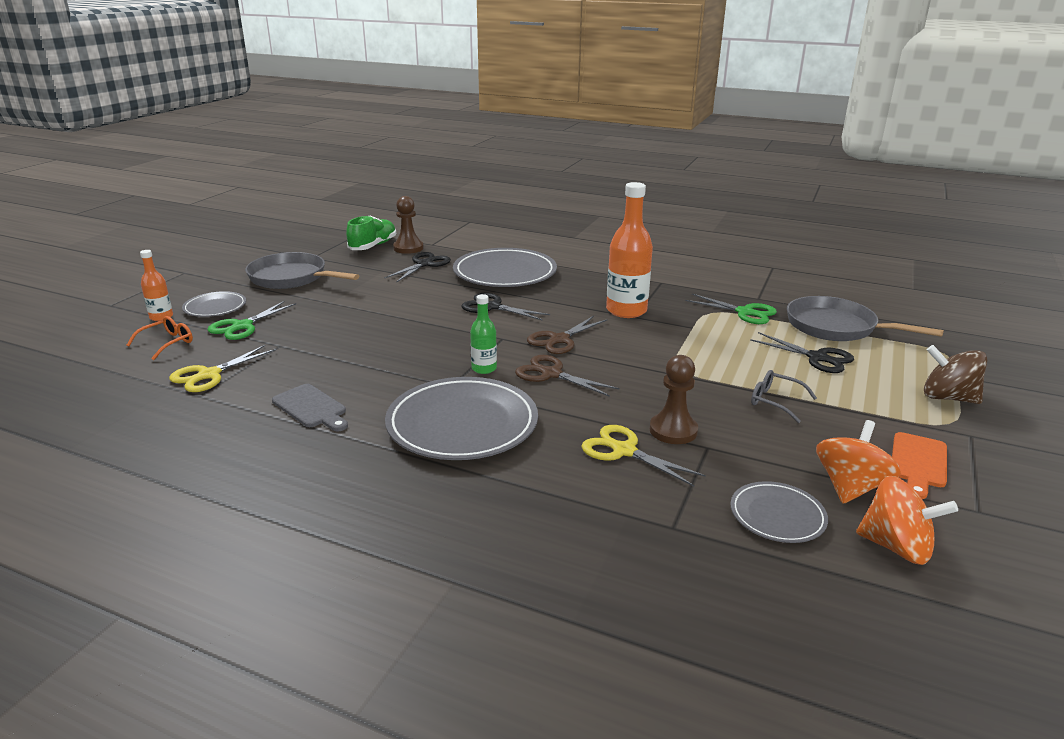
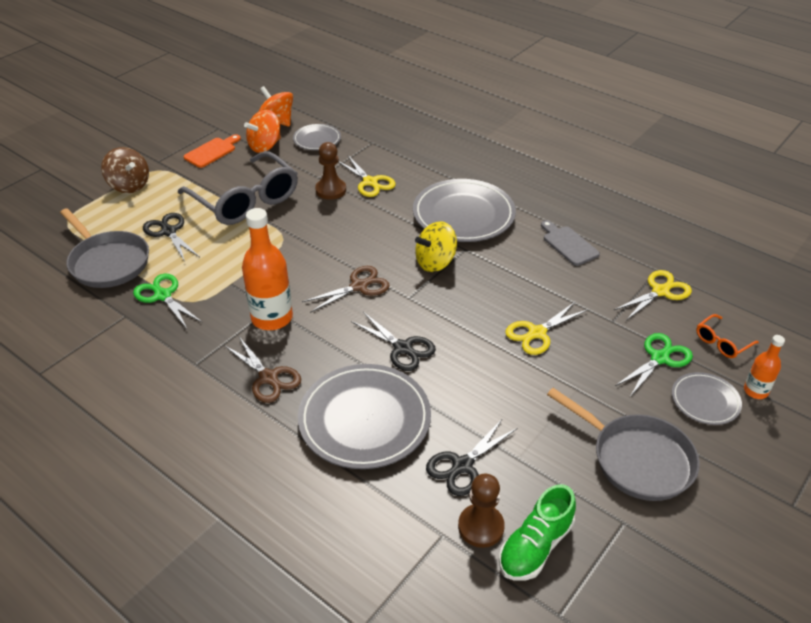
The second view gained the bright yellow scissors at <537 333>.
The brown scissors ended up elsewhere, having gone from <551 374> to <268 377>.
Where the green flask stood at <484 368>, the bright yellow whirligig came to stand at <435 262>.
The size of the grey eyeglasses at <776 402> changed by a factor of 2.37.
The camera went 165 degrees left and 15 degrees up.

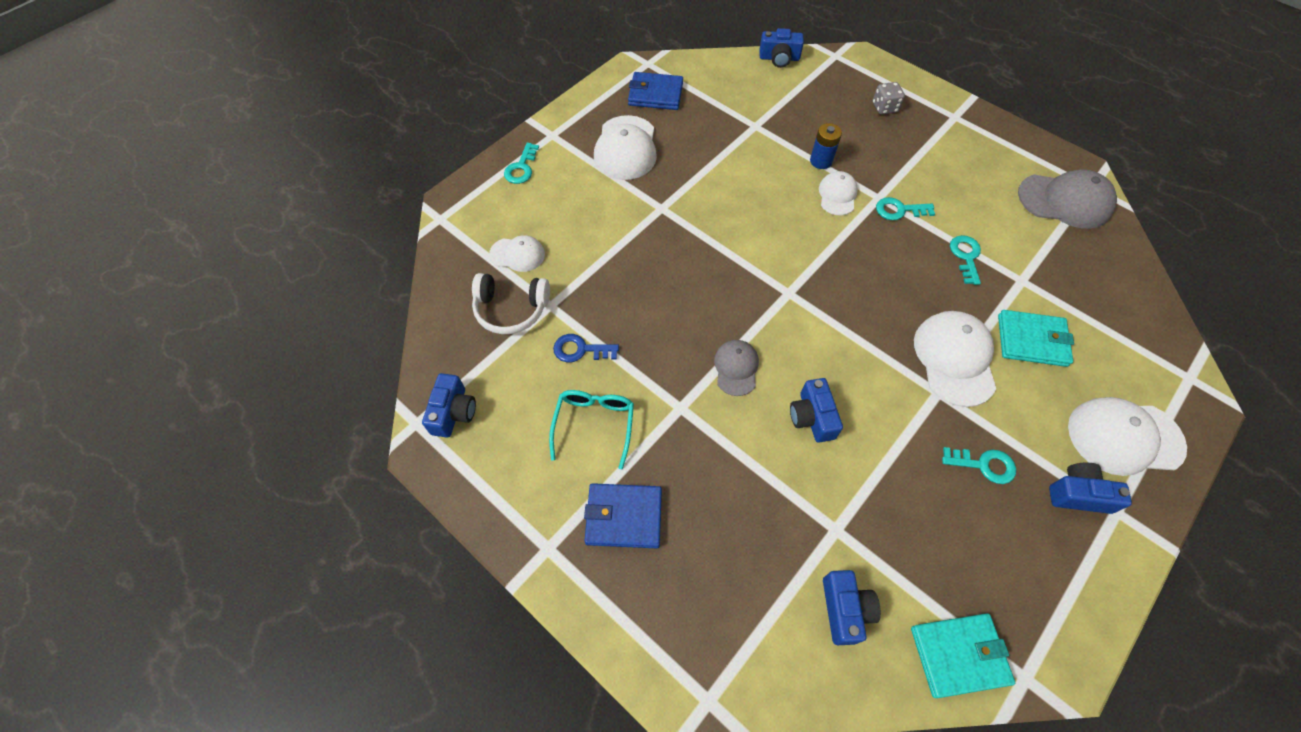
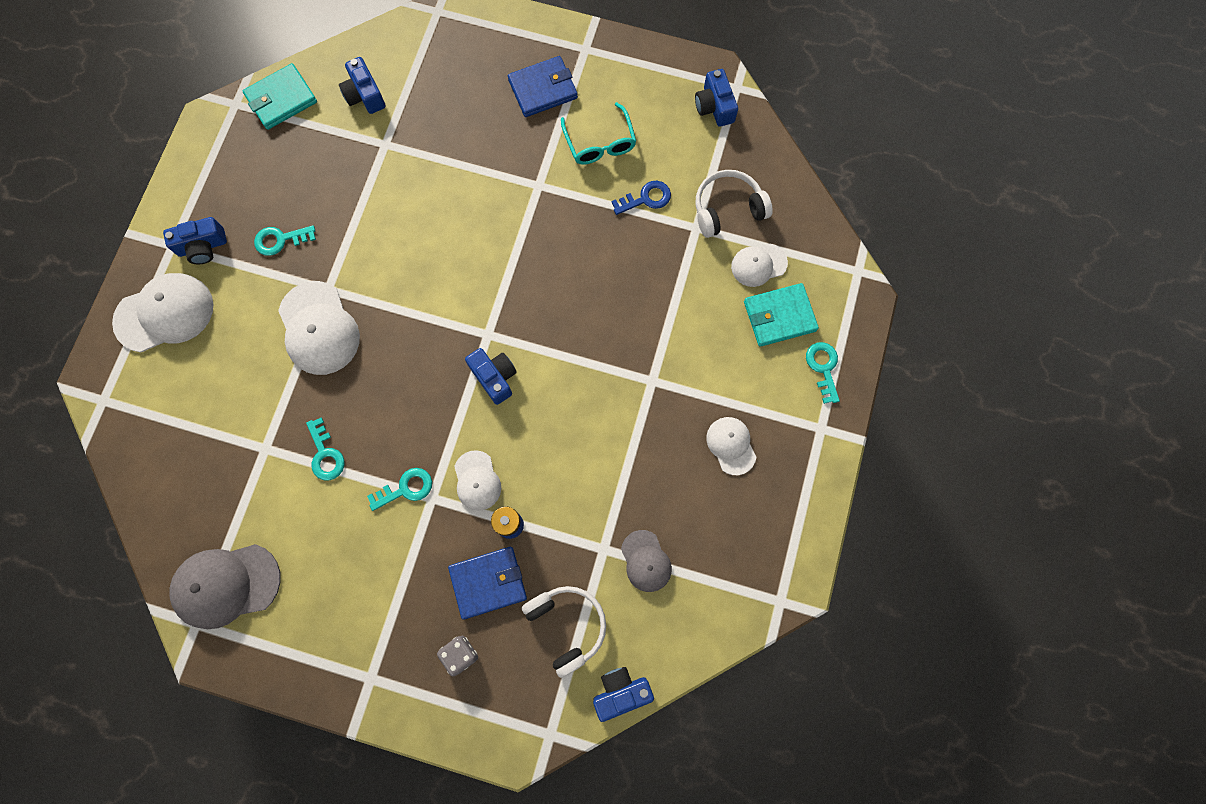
The second view gained the pure white headphones at <567 625>.
The cobalt wallet ended up elsewhere, having gone from <655 94> to <488 582>.
The grey cap ended up elsewhere, having gone from <736 368> to <646 561>.
The cobalt compact camera ended up elsewhere, having gone from <812 417> to <494 377>.
The teal wallet ended up elsewhere, having gone from <1032 340> to <779 316>.
The size of the pure white cap at <625 148> changed by a factor of 0.58.
The camera went 155 degrees right and 15 degrees up.

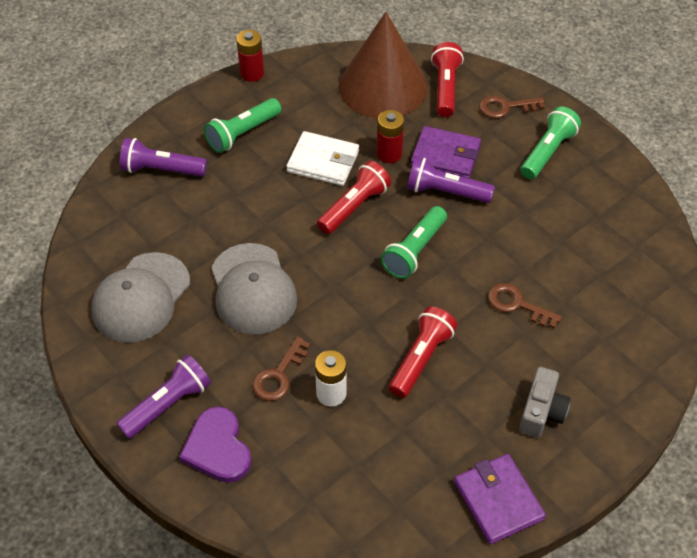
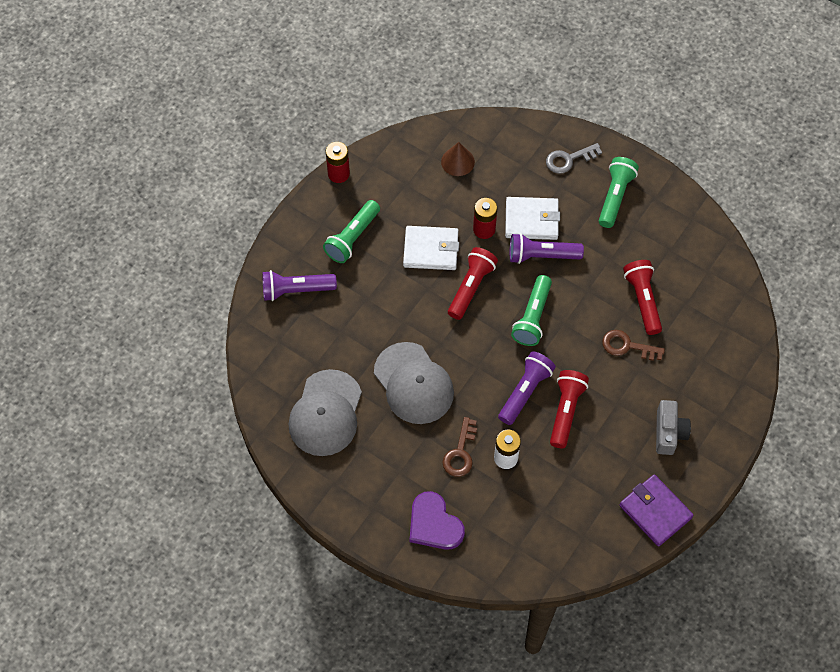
The purple flashlight ended up elsewhere, having gone from <168 404> to <525 392>.
The crimson flashlight ended up elsewhere, having gone from <445 88> to <643 300>.
What was the purple wallet at <445 156> turned into the pure white wallet at <531 220>.
What was the brown latchkey at <505 107> turned into the grey latchkey at <568 159>.
The size of the brown solid cone at <383 86> changed by a factor of 0.42.
The camera went 15 degrees left and 10 degrees up.

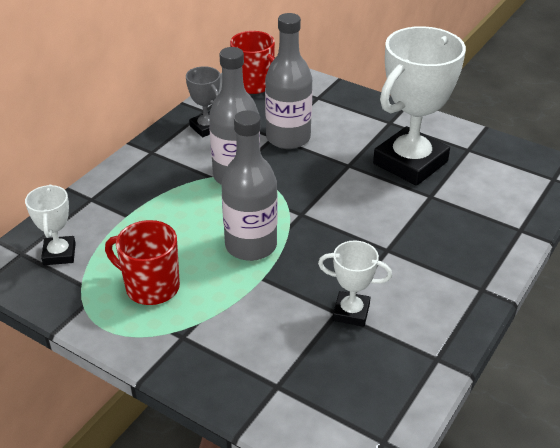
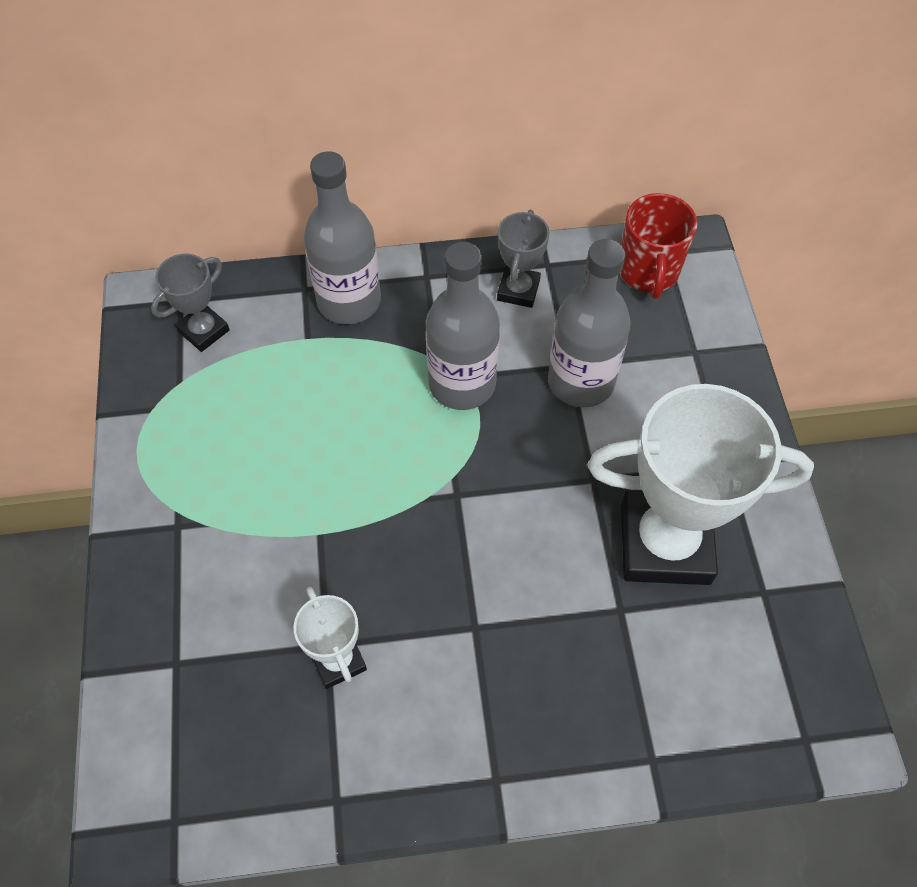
The second view lost the crimson coffee mug at <151 287>.
The grey flask ended up elsewhere, having gone from <251 245> to <349 301>.
What was the pure white prize cup at <59 254> turned into the grey prize cup at <204 331>.
The camera went 50 degrees right and 20 degrees up.

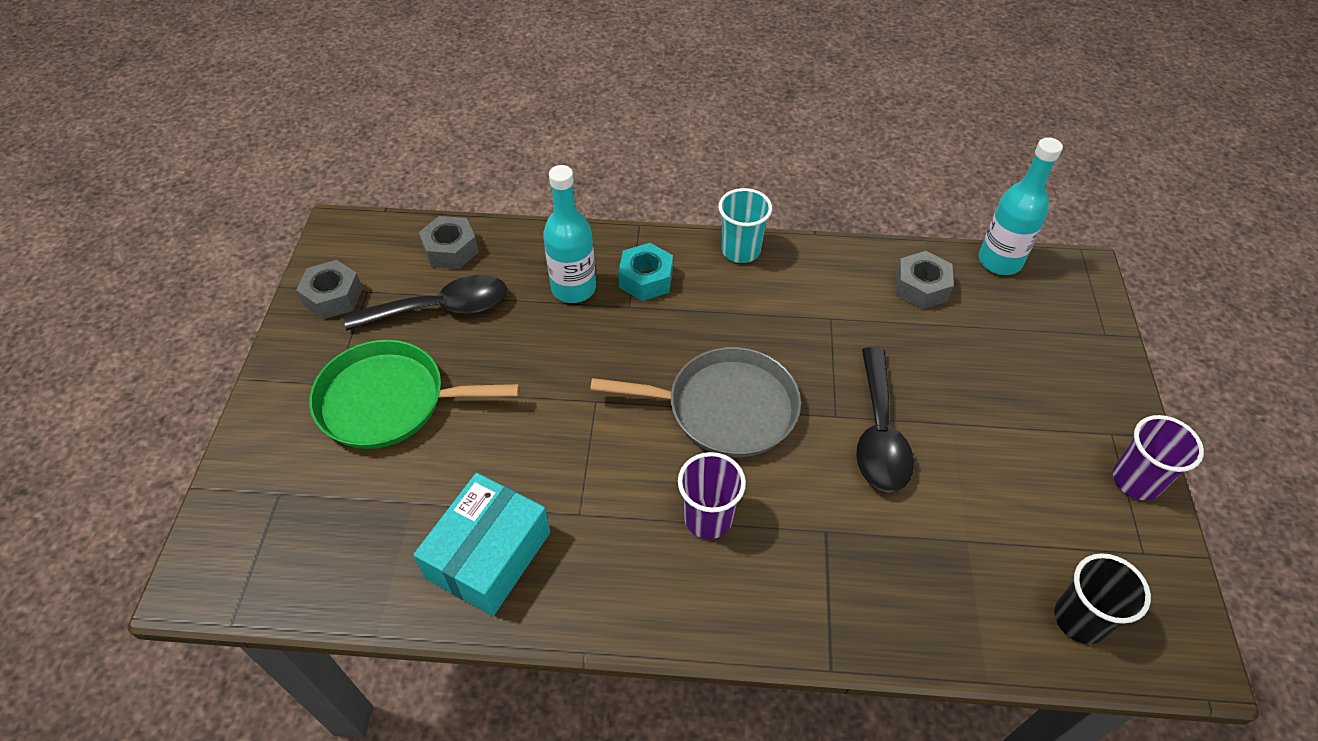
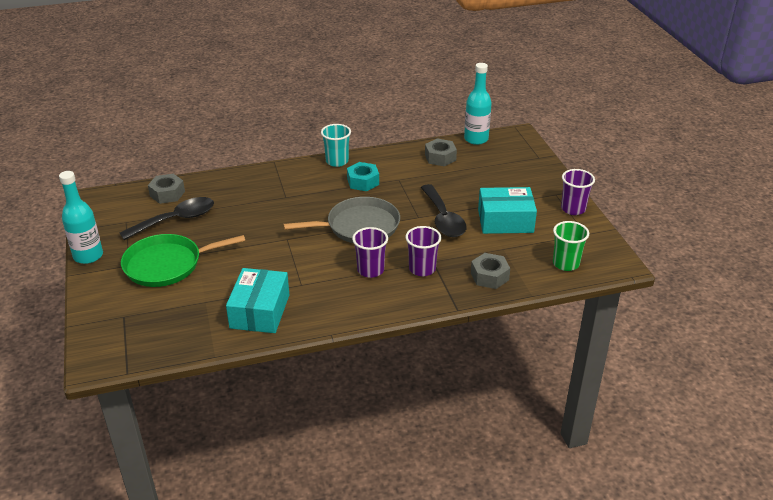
The second view gained the purple tumbler at <422 269>.
The second view gained the teal parcel at <505 221>.
The grey nut ended up elsewhere, having gone from <333 297> to <489 276>.
The teal flask ended up elsewhere, having gone from <573 288> to <88 256>.
The teal nut ended up elsewhere, having gone from <646 279> to <363 182>.
What was the black tumbler at <1080 619> turned into the green tumbler at <566 263>.
The camera went 20 degrees left and 15 degrees down.

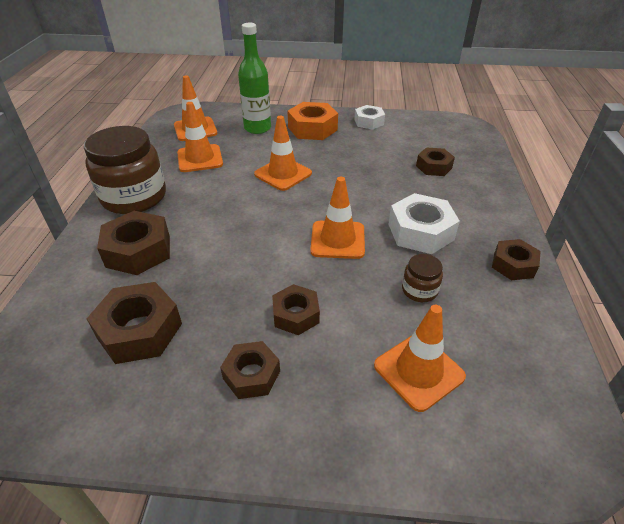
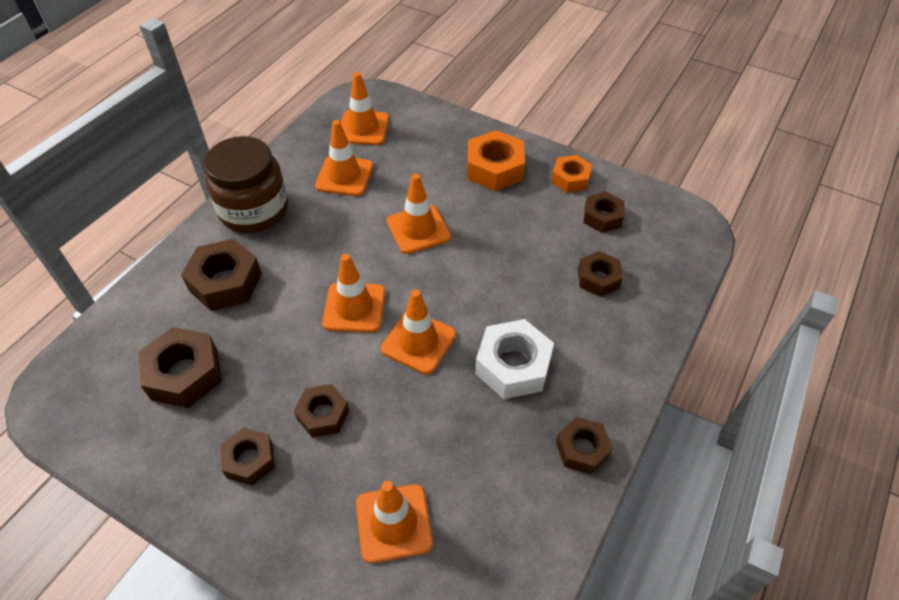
The second view lost the green flask at <257 128>.
The second view lost the brown jar at <419 290>.
The second view gained the bright orange safety cone at <354 307>.
The second view gained the brown nut at <602 217>.
What was the pure white nut at <369 122> turned into the bright orange nut at <570 178>.
The camera went 25 degrees right and 10 degrees up.

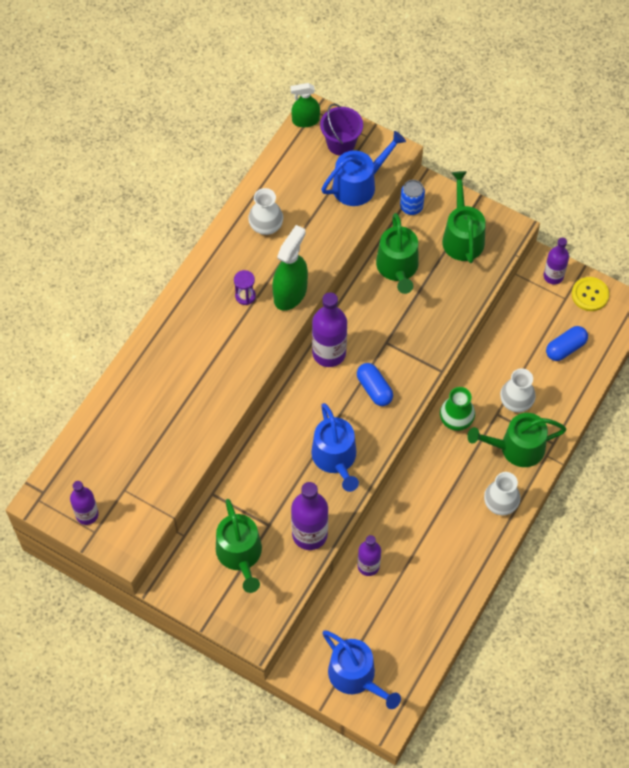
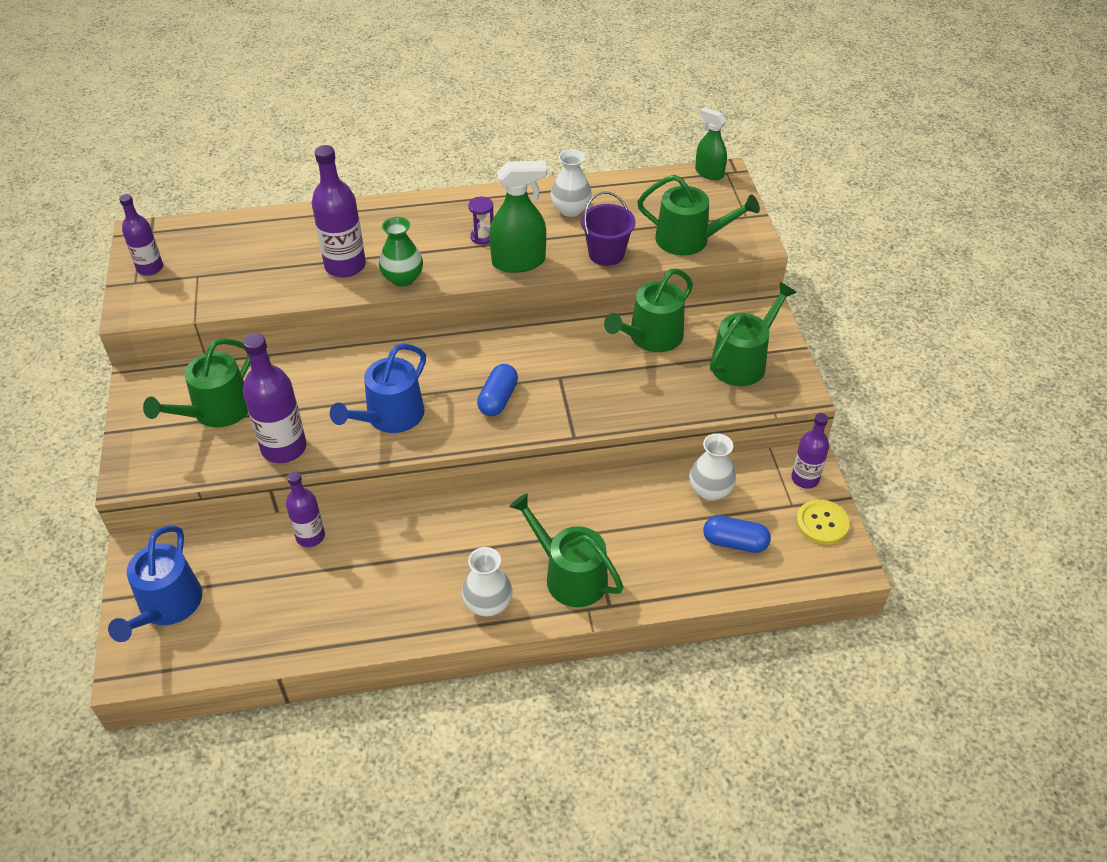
The second view lost the cobalt soda can at <411 207>.
The purple flask ended up elsewhere, having gone from <329 353> to <345 266>.
The purple pail ended up elsewhere, having gone from <341 143> to <606 254>.
The green tall vase ended up elsewhere, having gone from <456 420> to <403 278>.
The pure white tall vase ended up elsewhere, having gone from <516 402> to <710 490>.
What was the cobalt watering can at <359 184> turned into the green watering can at <689 239>.
The camera went 50 degrees right and 15 degrees down.

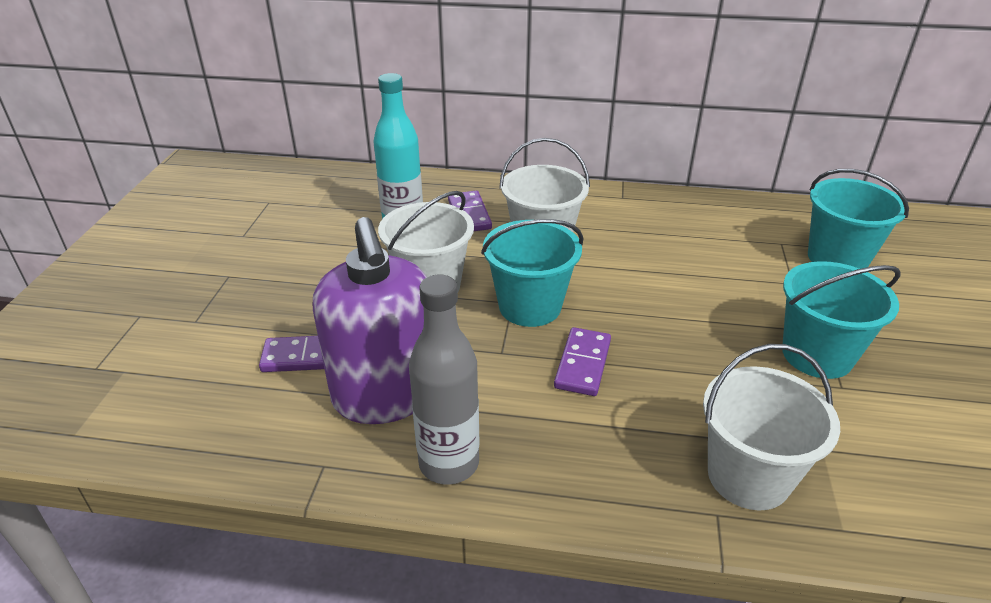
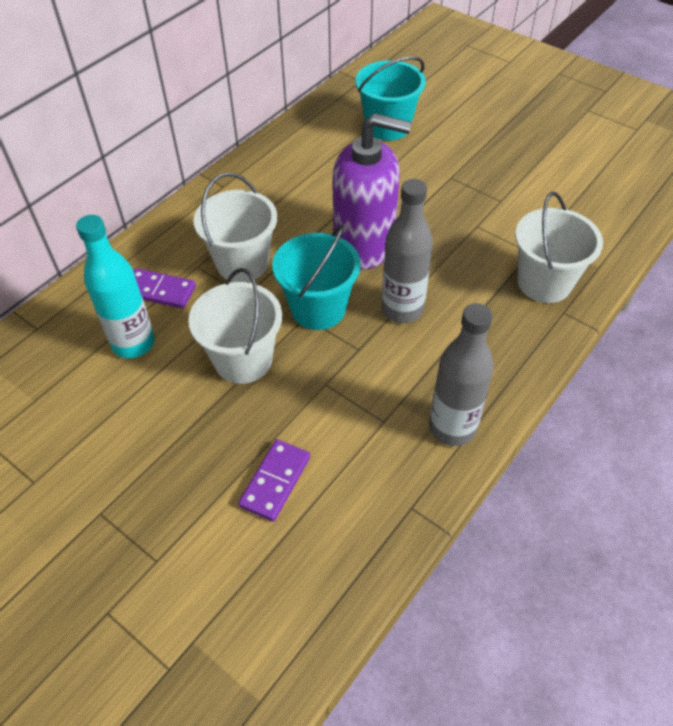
The second view lost the teal pail at <817 355>.
The purple soap pump ended up elsewhere, having gone from <385 395> to <364 245>.
Where the purple domino piece stood at <583 364>, the grey flask came to stand at <402 309>.
The camera went 60 degrees left and 15 degrees up.

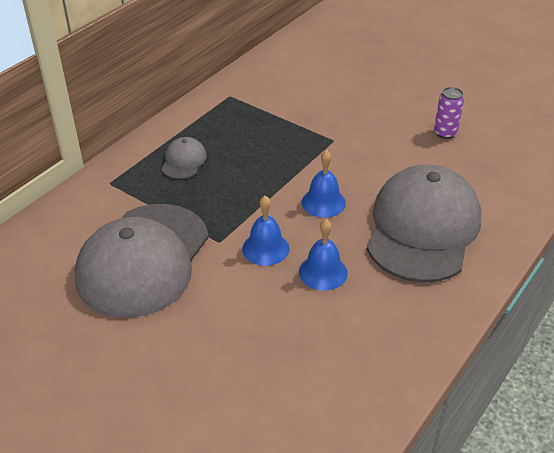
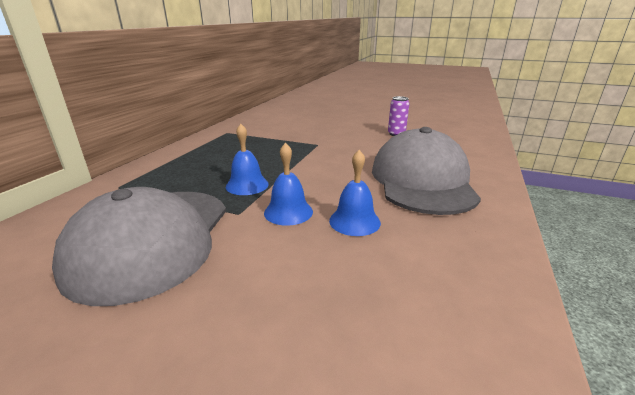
The second view lost the grey cap at <184 161>.
The cobalt school bell ended up elsewhere, having gone from <323 202> to <247 185>.
The camera went 15 degrees left and 15 degrees down.

